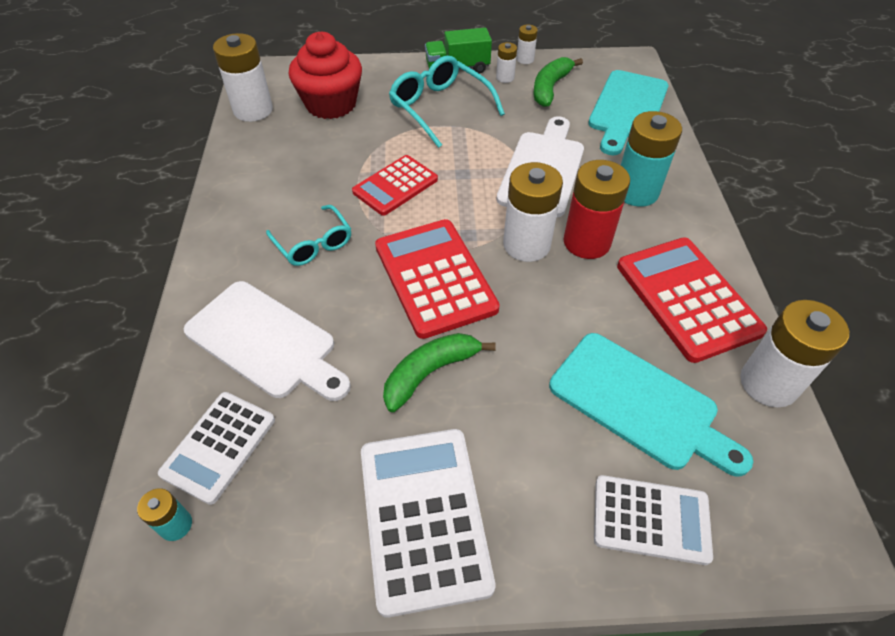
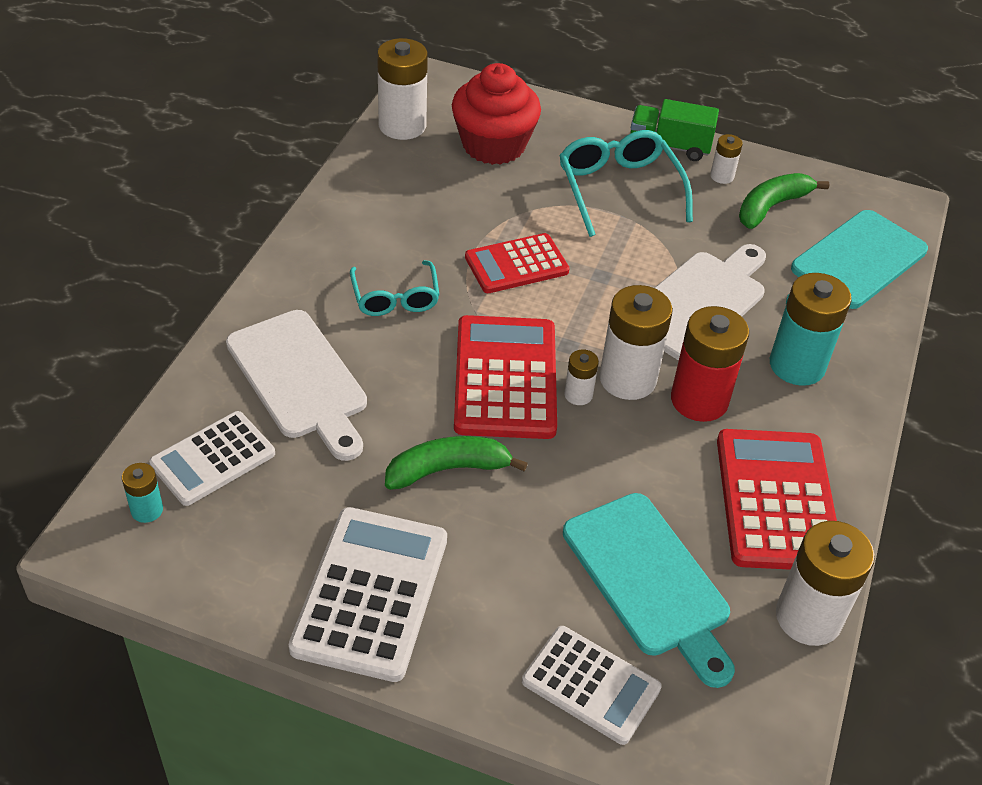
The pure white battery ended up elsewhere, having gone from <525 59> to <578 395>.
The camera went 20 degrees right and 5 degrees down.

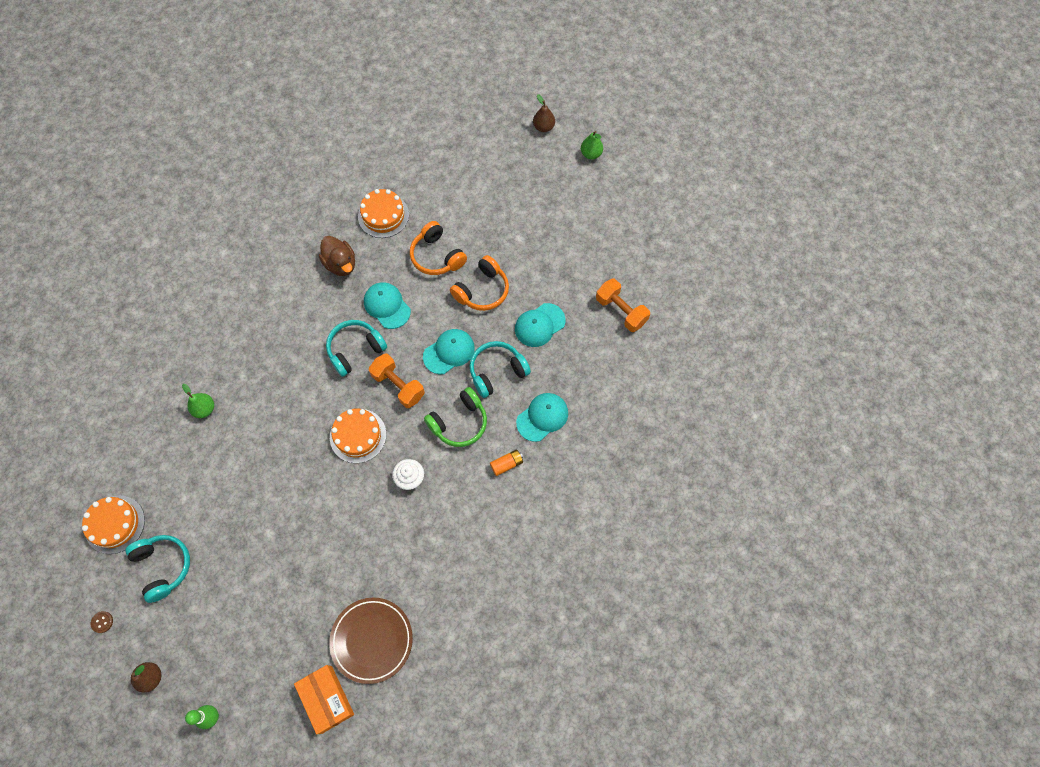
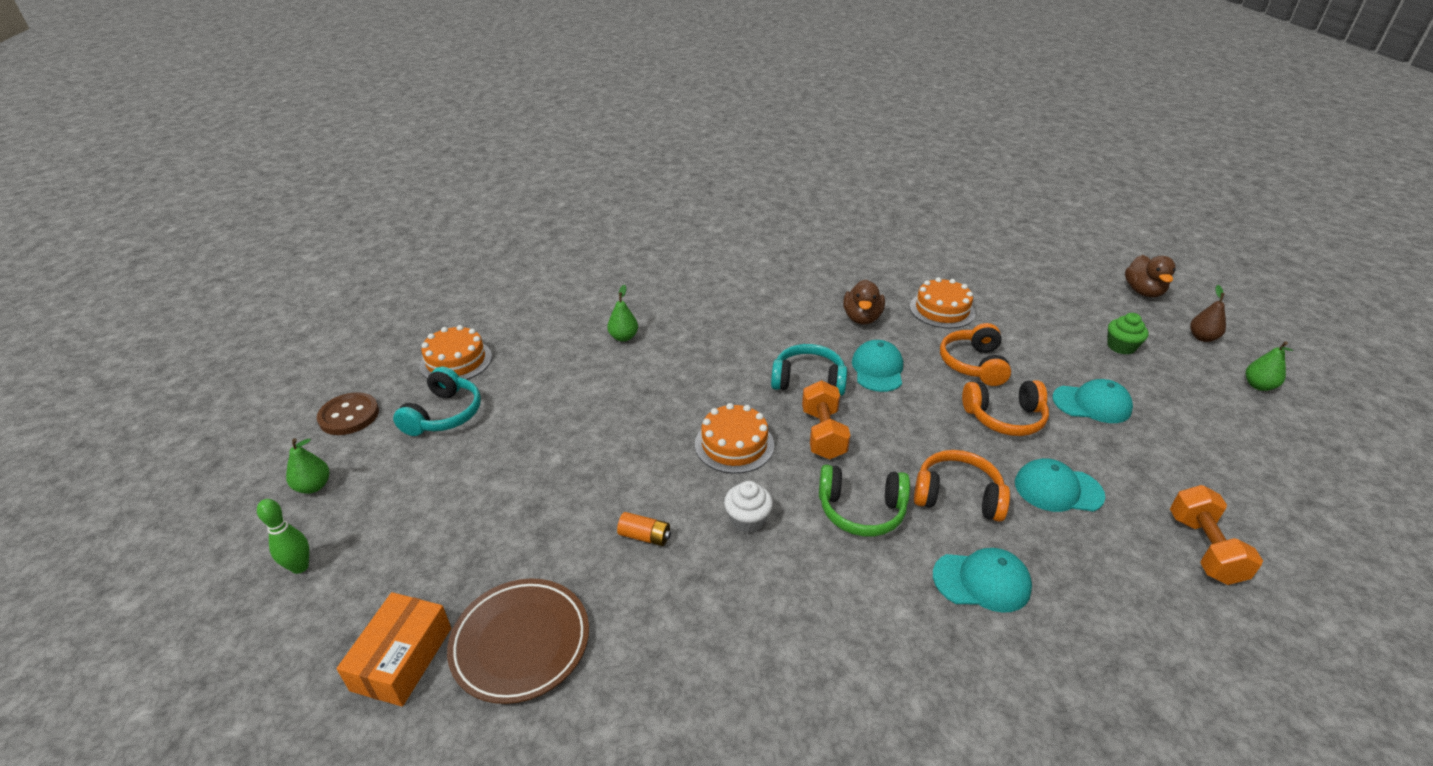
The second view gained the green cupcake at <1121 347>.
The second view gained the brown duck at <1143 292>.
The teal cap ended up elsewhere, having gone from <449 352> to <1092 404>.
The bright orange battery ended up elsewhere, having gone from <507 464> to <645 536>.
What was the brown pear fruit at <151 677> turned into the green pear fruit at <313 486>.
What was the teal headphones at <497 372> turned into the bright orange headphones at <957 496>.
The size of the brown button at <102 622> changed by a factor of 2.16.
The camera went 45 degrees right and 30 degrees down.

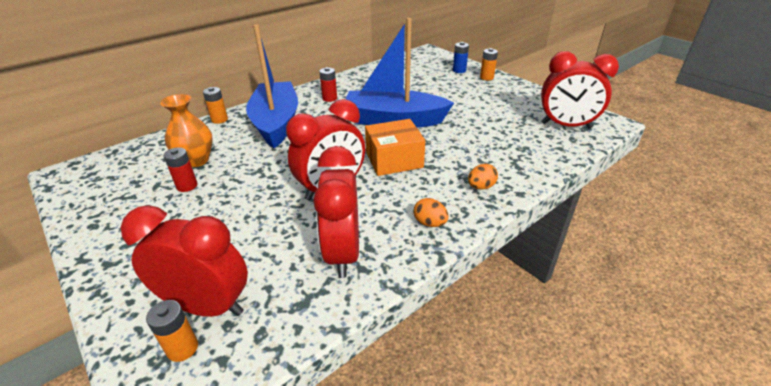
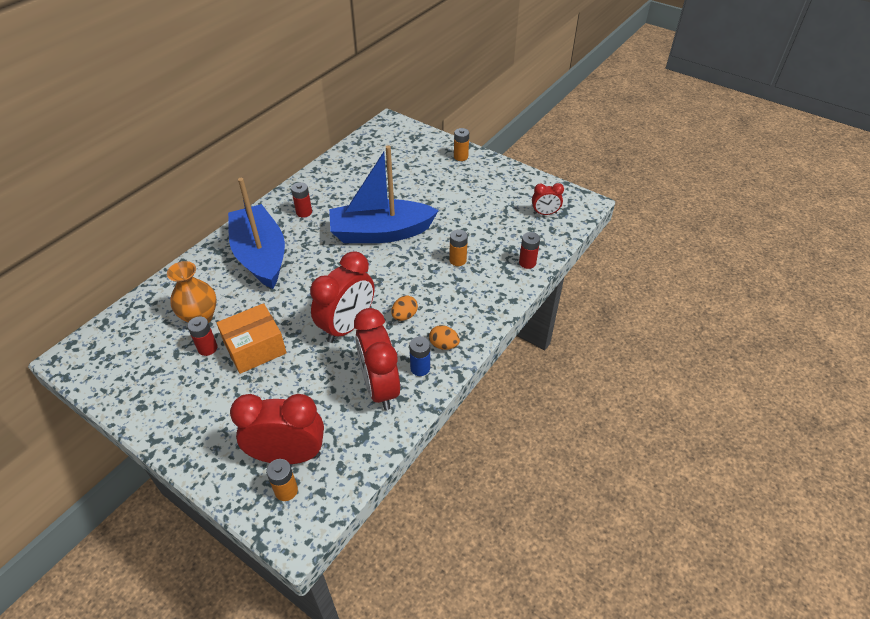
The second view gained the crimson battery at <527 263>.
The bright orange battery ended up elsewhere, having gone from <219 119> to <457 260>.
The bright orange parcel ended up elsewhere, having gone from <394 160> to <255 348>.
The cobalt battery ended up elsewhere, having gone from <459 70> to <420 368>.
The bright orange toy egg ended up elsewhere, having gone from <481 187> to <404 316>.
The size of the crimson clock at <566 125> changed by a factor of 0.51.
The camera went 15 degrees left and 10 degrees up.

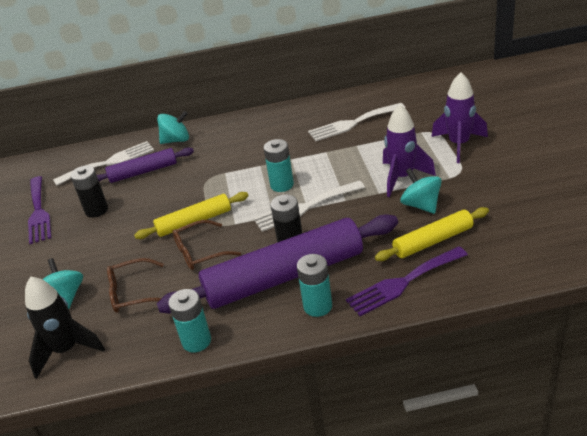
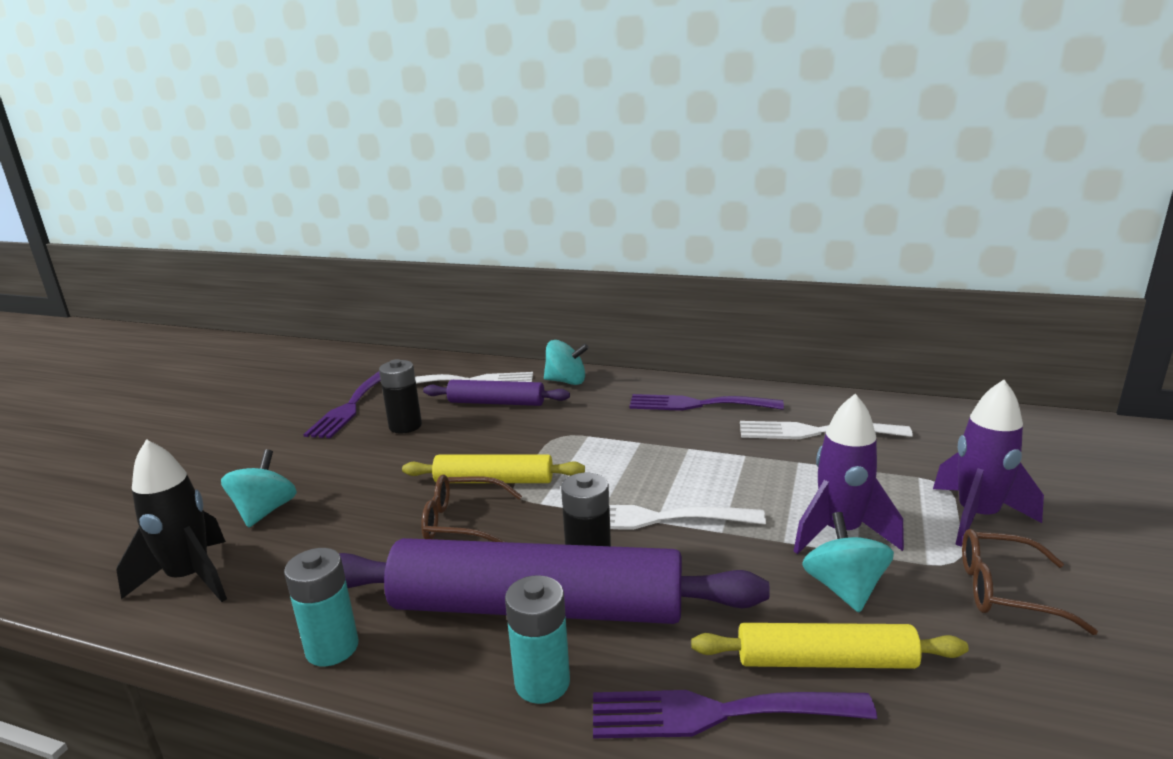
The second view lost the teal battery at <282 185>.
The second view gained the purple table fork at <697 404>.
The brown eyeglasses ended up elsewhere, having gone from <132 293> to <1005 591>.
The camera went 25 degrees right and 15 degrees down.

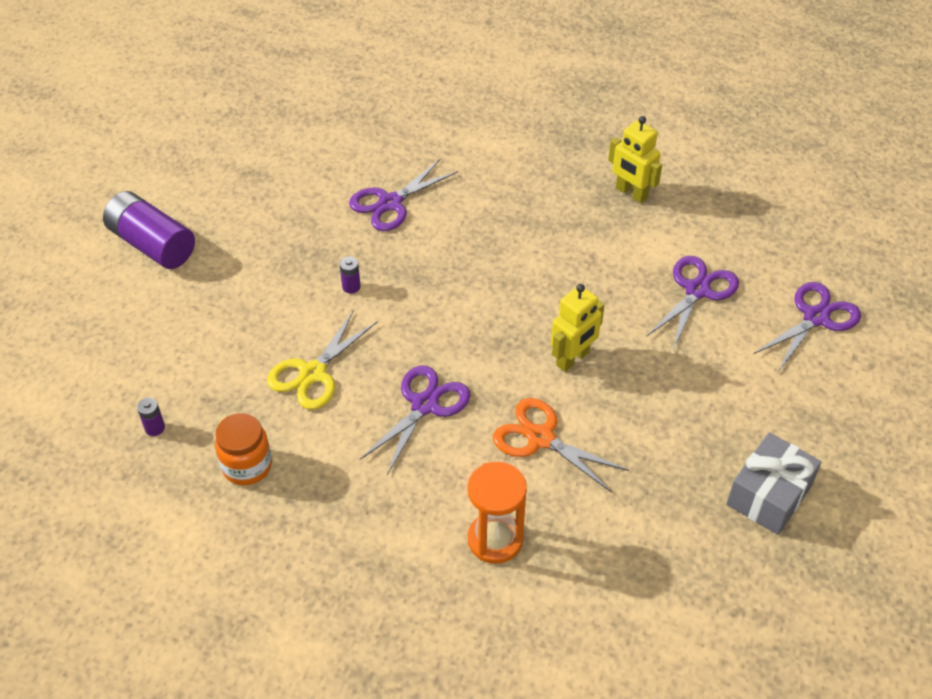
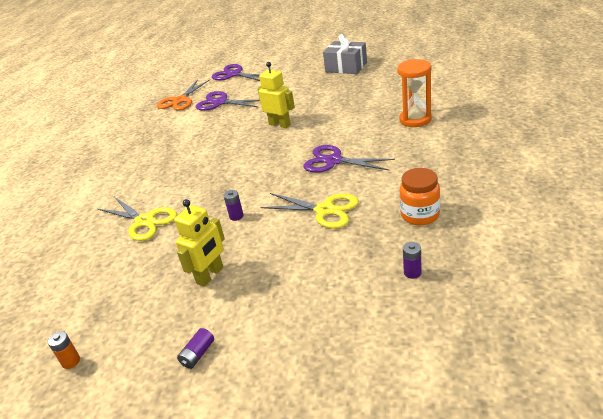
The second view gained the bright orange battery at <71 361>.
The bright orange scissors ended up elsewhere, having gone from <540 438> to <180 100>.
The bright yellow robot ended up elsewhere, having gone from <631 193> to <210 275>.
What was the purple scissors at <390 203> turned into the bright yellow scissors at <145 221>.
The size of the purple battery at <152 244> changed by a factor of 0.40.
The camera went 95 degrees left and 15 degrees down.

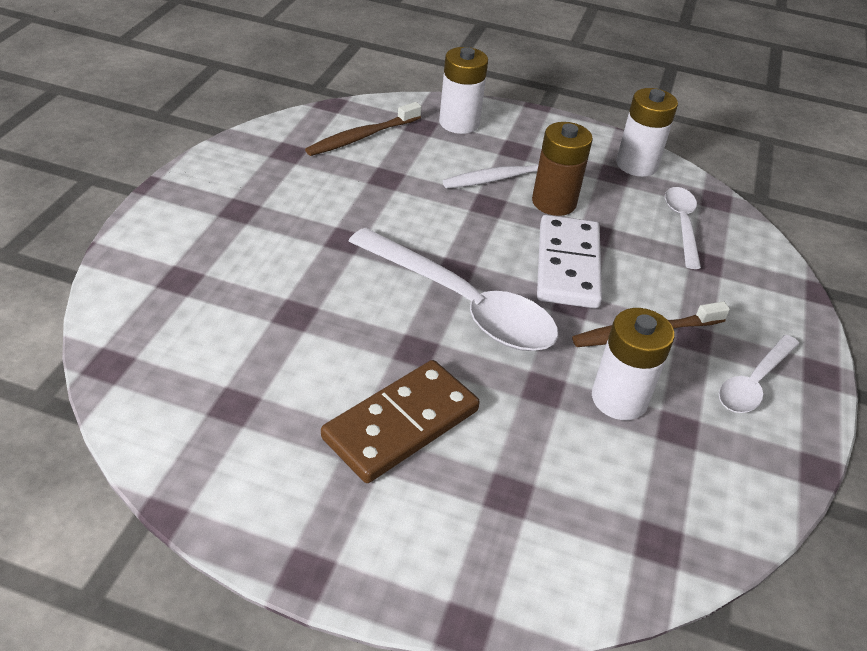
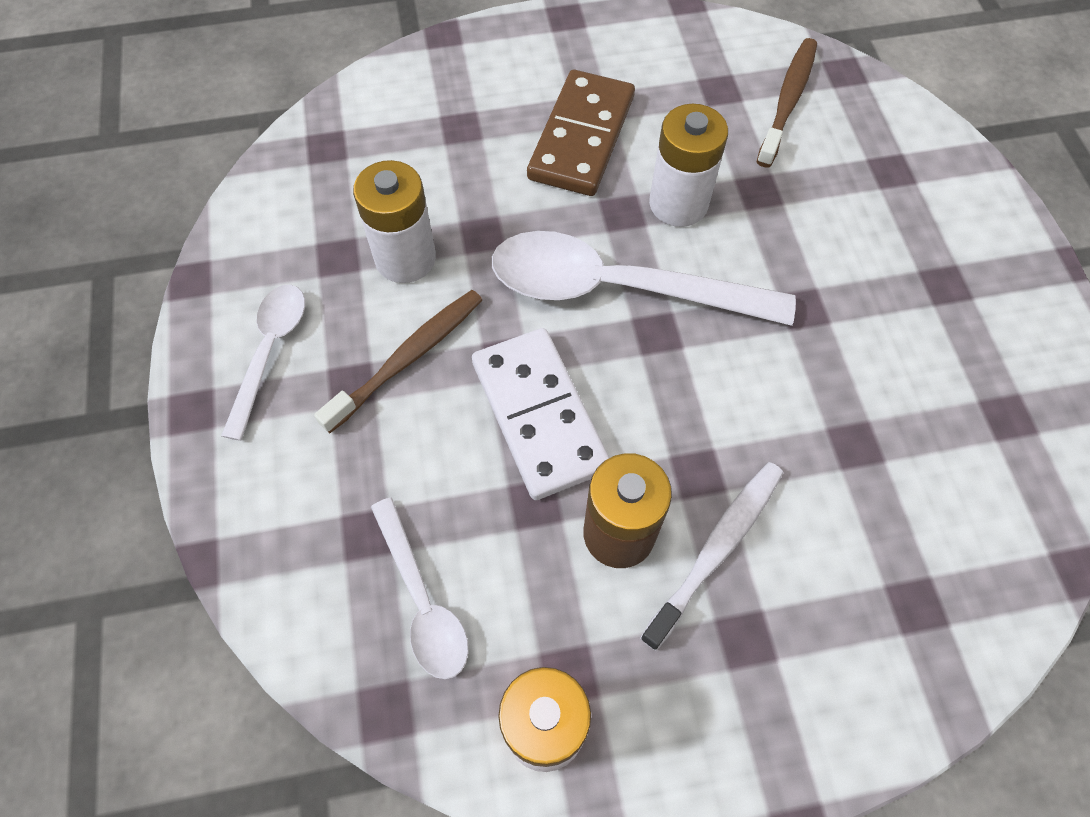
The brown tooth brush ended up elsewhere, having gone from <362 137> to <787 101>.
The pure white battery ended up elsewhere, having gone from <459 123> to <678 204>.
The camera went 155 degrees right and 20 degrees up.

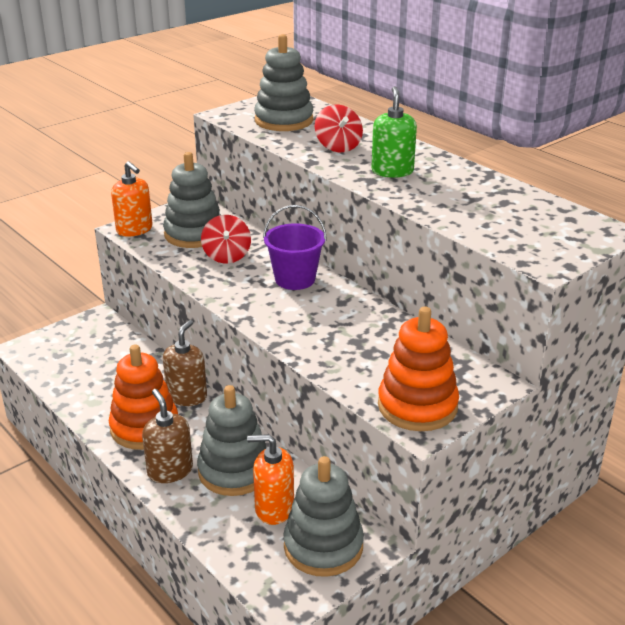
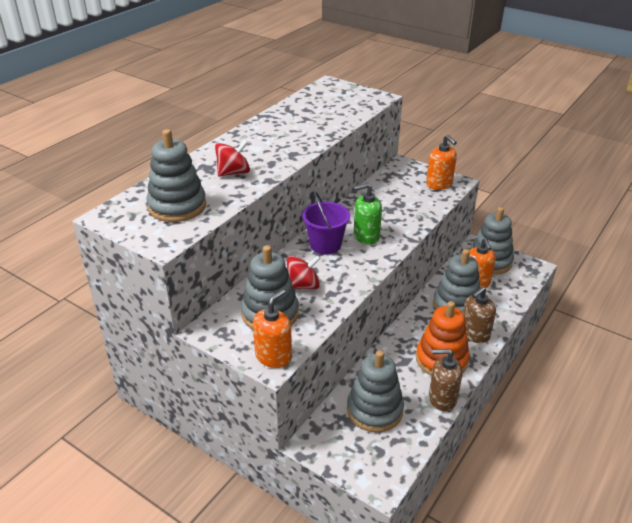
The second view gained the grey ring stacker at <374 410>.
The brown soap pump ended up elsewhere, having gone from <187 396> to <442 398>.
The green soap pump ended up elsewhere, having gone from <392 171> to <366 236>.
Where the bright orange ring stacker stood at <417 406>, the bright orange soap pump came to stand at <439 184>.
The camera went 105 degrees left and 5 degrees up.

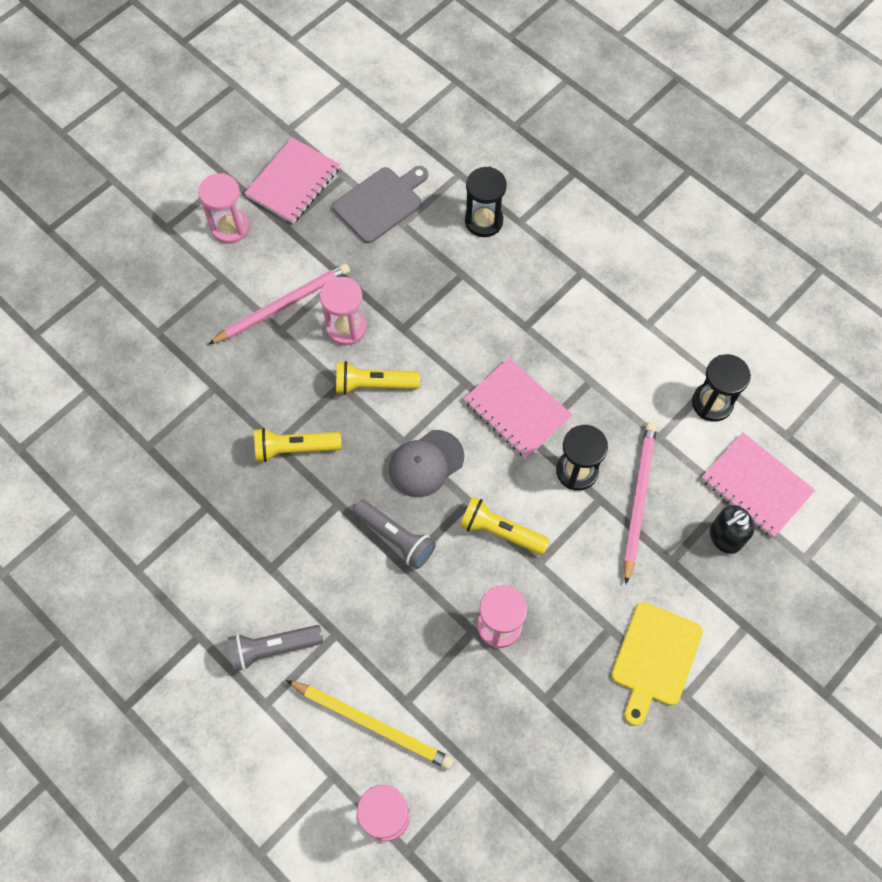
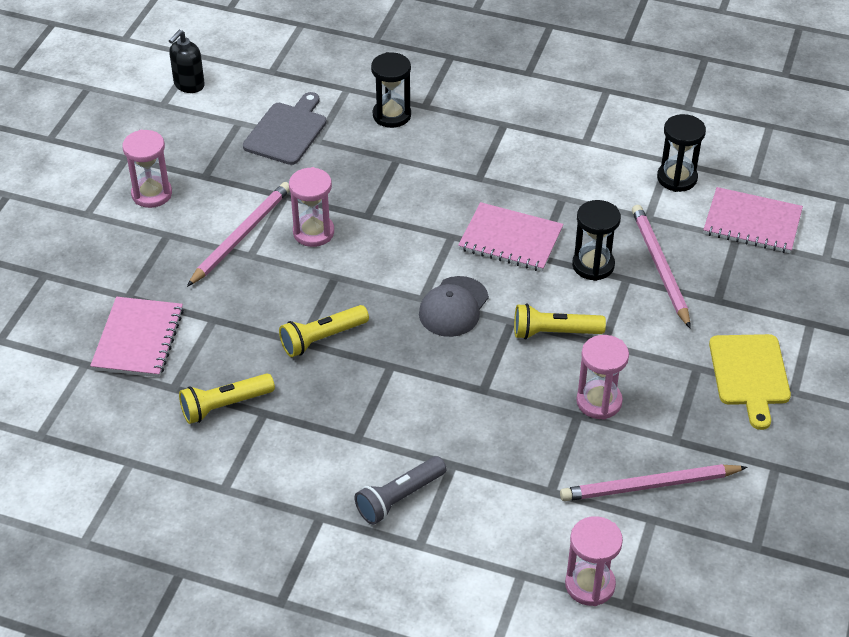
The second view lost the bright yellow lead pencil at <372 724>.
The second view lost the grey flashlight at <395 537>.
The second view gained the rosy lead pencil at <649 486>.
The rosy exercise book ended up elsewhere, having gone from <293 182> to <138 339>.
The bright yellow flashlight ended up elsewhere, having gone from <374 384> to <225 406>.
The black soap pump ended up elsewhere, having gone from <724 537> to <189 85>.
The camera went 25 degrees left and 20 degrees down.

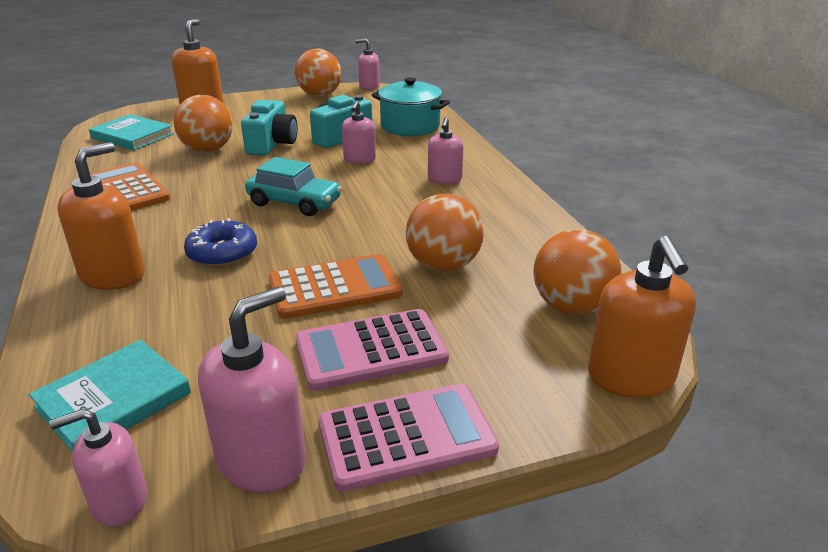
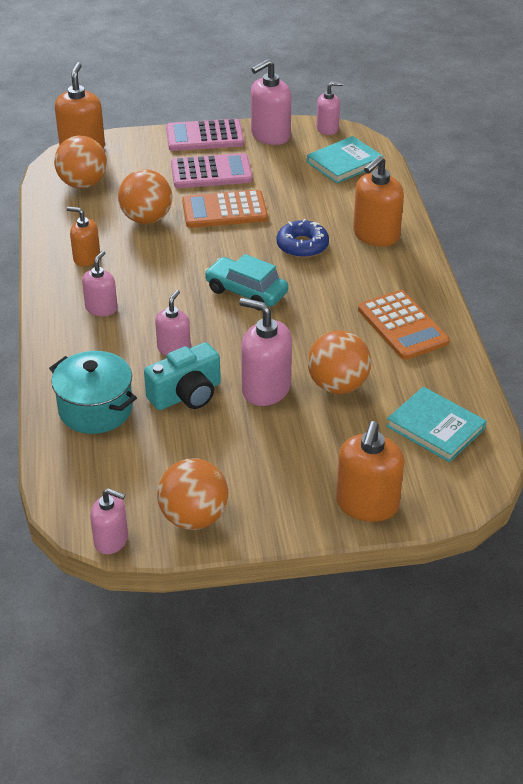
The second view gained the bright orange soap pump at <86 258>.
Where the teal compact camera stood at <272 144>, the rosy soap pump came to stand at <266 389>.
The camera went 170 degrees left and 10 degrees up.

